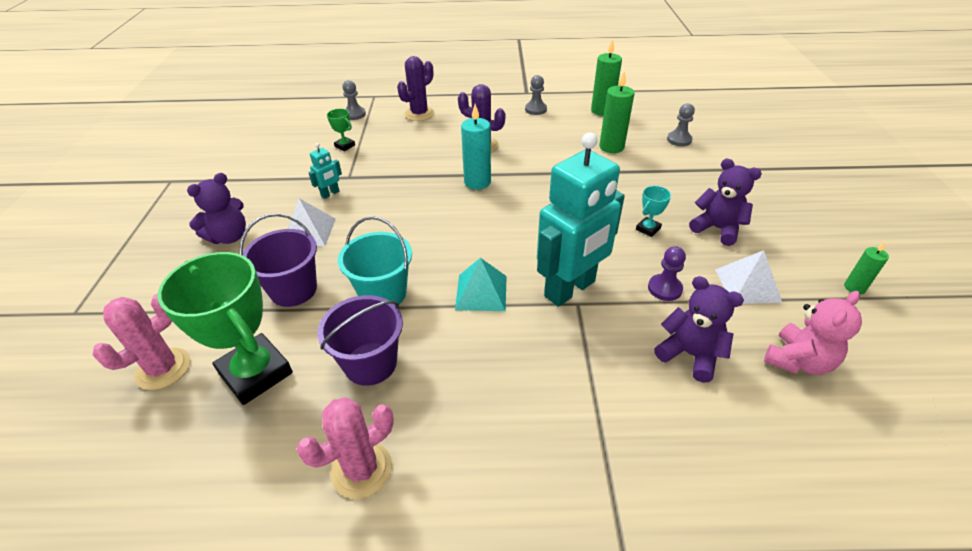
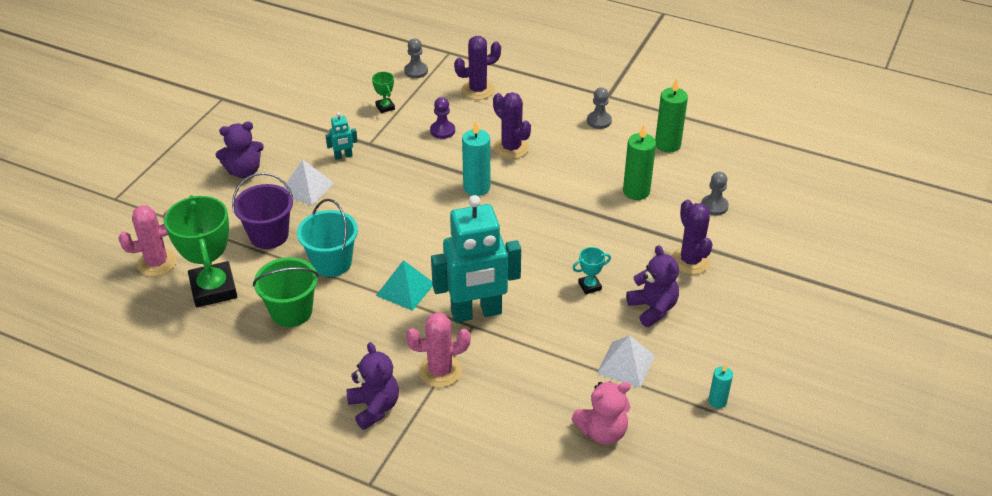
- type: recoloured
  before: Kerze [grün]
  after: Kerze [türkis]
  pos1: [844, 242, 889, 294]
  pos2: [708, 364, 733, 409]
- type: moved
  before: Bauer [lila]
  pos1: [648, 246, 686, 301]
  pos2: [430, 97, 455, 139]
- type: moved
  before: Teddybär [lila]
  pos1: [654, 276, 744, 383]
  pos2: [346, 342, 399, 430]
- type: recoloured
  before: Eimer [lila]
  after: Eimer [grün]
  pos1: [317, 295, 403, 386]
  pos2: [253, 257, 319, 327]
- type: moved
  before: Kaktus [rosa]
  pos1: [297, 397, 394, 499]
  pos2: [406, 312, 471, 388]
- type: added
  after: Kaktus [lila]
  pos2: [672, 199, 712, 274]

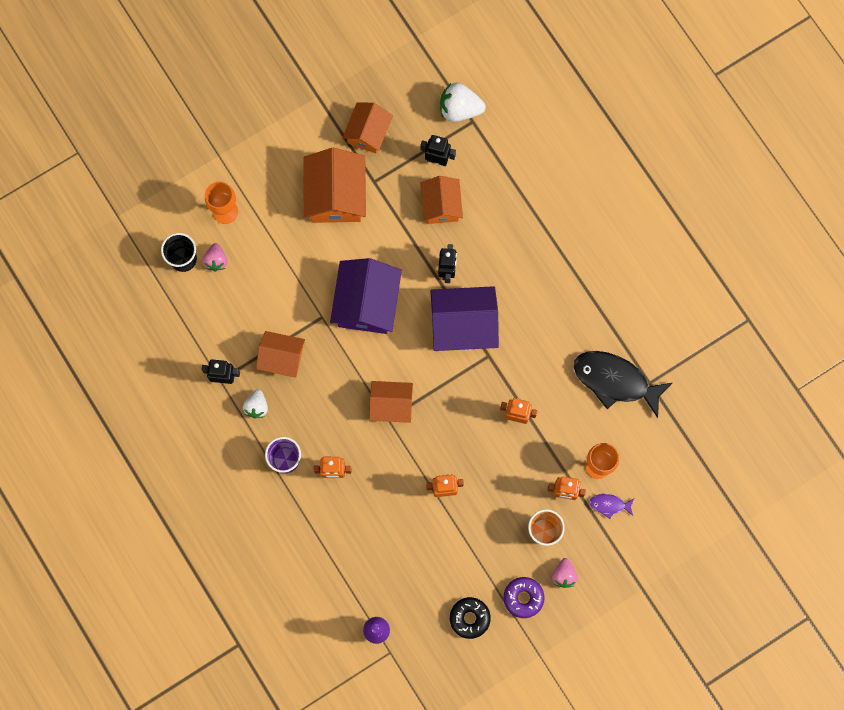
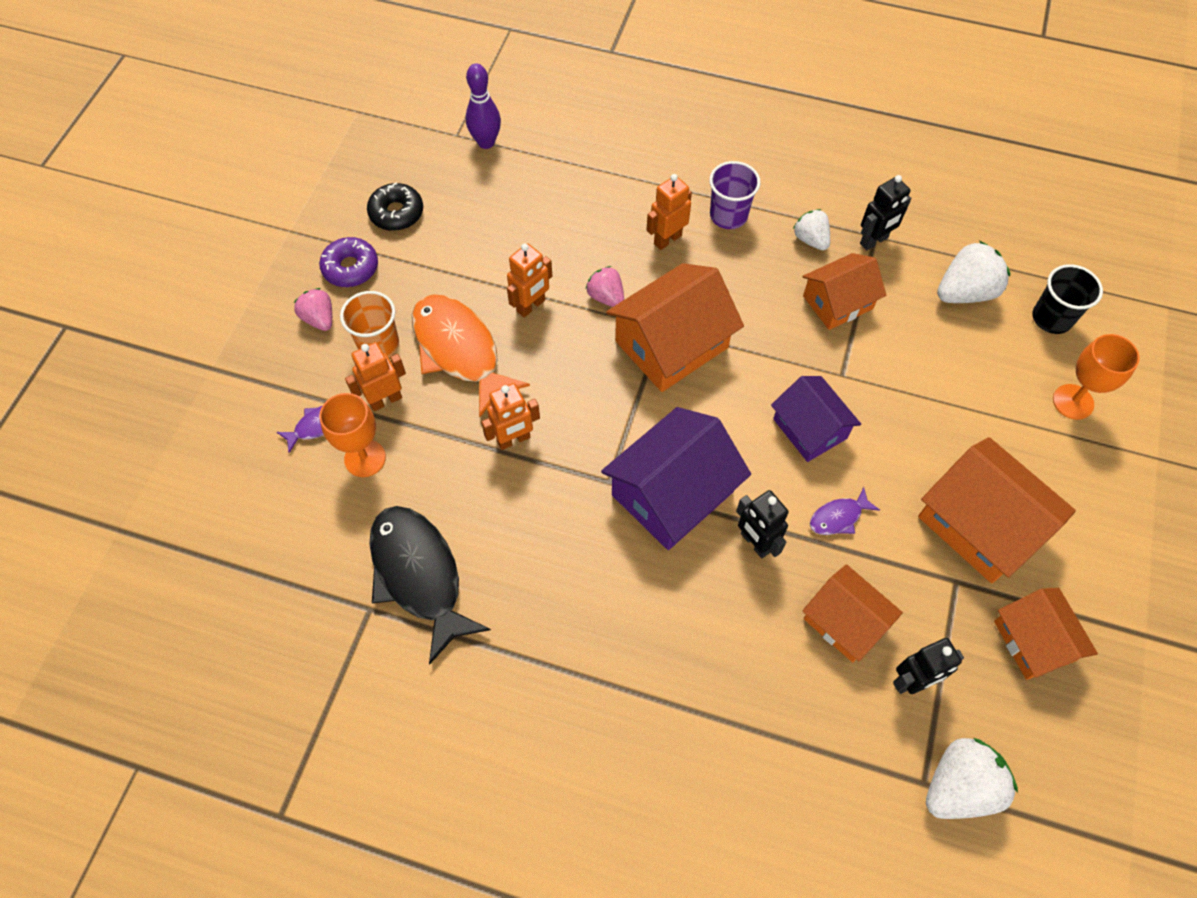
- type: moved
  before: Erdbeere [rosa]
  pos1: [203, 243, 228, 272]
  pos2: [586, 266, 624, 307]
- type: resized
  before: Haus [lila]
  pos1: [330, 258, 402, 334]
  pos2: [771, 376, 861, 462]
  scale: 0.64
- type: turned
  before: Fisch [schwarz]
  pos1: [574, 351, 672, 418]
  pos2: [369, 506, 491, 665]
  turn: -105
- type: resized
  before: Haus [orange]
  pos1: [369, 381, 413, 423]
  pos2: [606, 263, 744, 392]
  scale: 1.57
- type: added
  after: Erdbeere [weiß]
  pos2: [937, 241, 1010, 303]
- type: added
  after: Fisch [orange]
  pos2: [412, 294, 530, 417]
- type: added
  after: Fisch [lila]
  pos2: [810, 487, 880, 535]

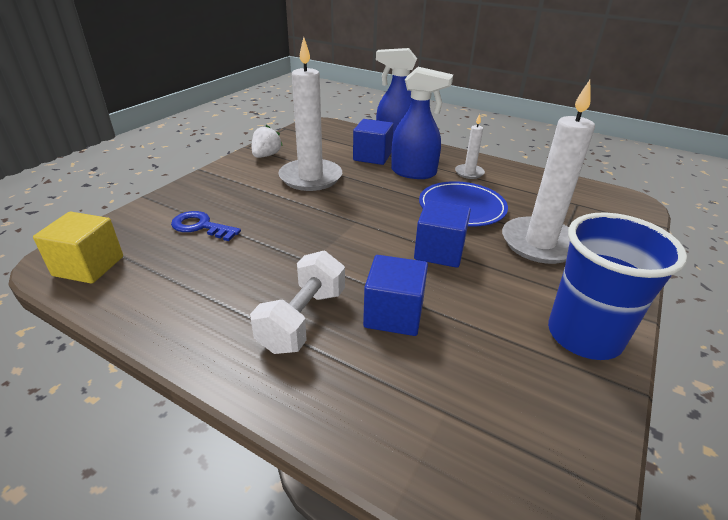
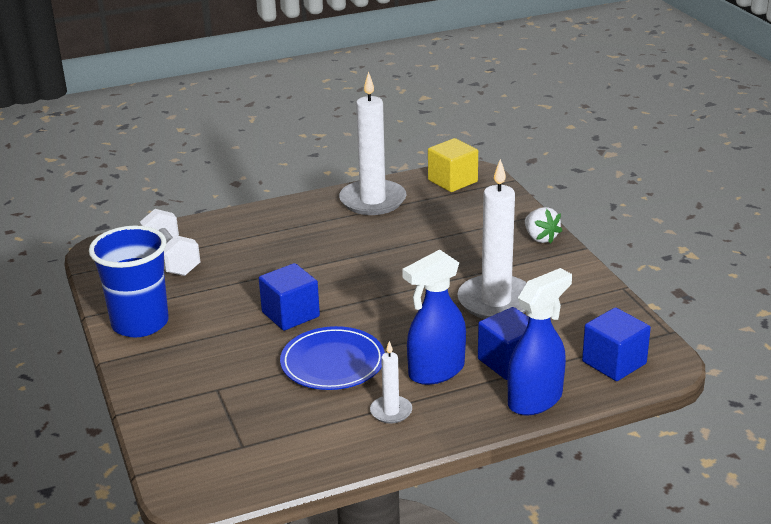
- type: moved
  before: Kerze [weiß]
  pos1: [502, 80, 595, 264]
  pos2: [339, 71, 406, 215]
- type: moved
  before: Erdbeere [weiß]
  pos1: [252, 125, 283, 158]
  pos2: [525, 207, 562, 244]
- type: removed
  before: Schlüssel [blau]
  pos1: [171, 211, 241, 241]
- type: moved
  before: Hantel [weiß]
  pos1: [250, 251, 345, 354]
  pos2: [140, 209, 200, 276]
- type: moved
  before: Kubus [blau]
  pos1: [363, 255, 428, 336]
  pos2: [582, 307, 651, 381]

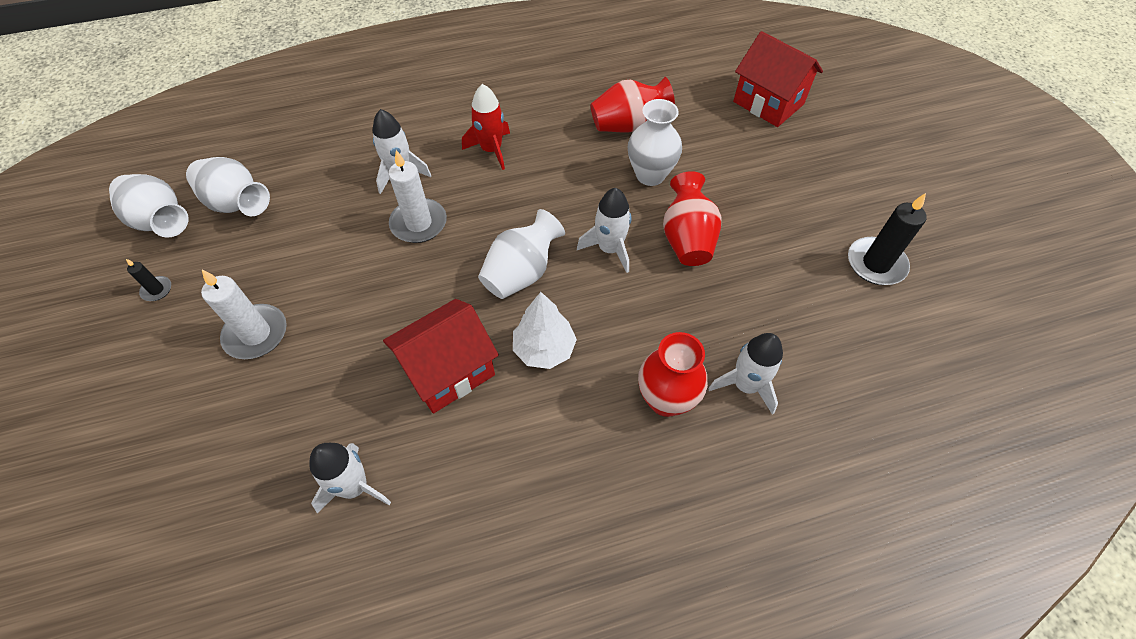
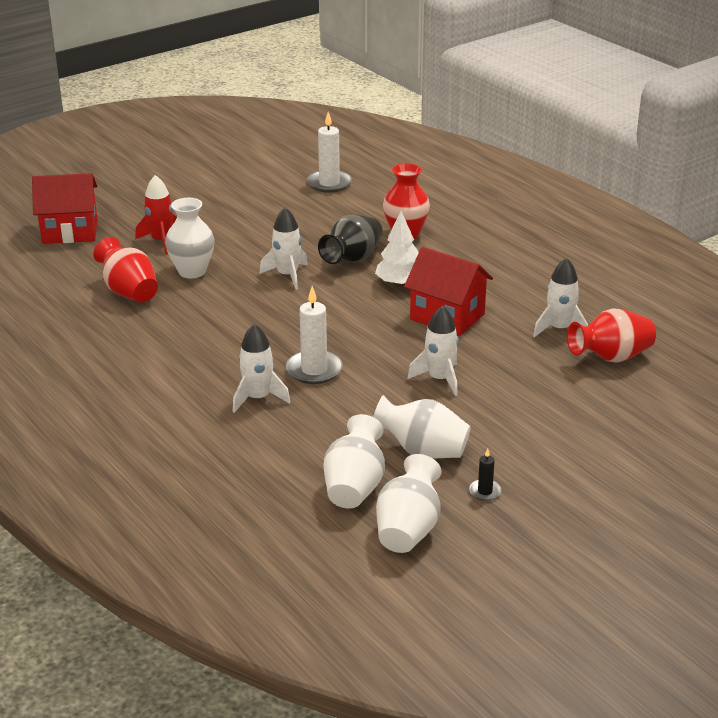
- type: turned
  before: Haus [rot]
  pos1: [733, 31, 823, 127]
  pos2: [32, 173, 98, 244]
  turn: 60
- type: moved
  before: Rakete [rot]
  pos1: [462, 84, 510, 170]
  pos2: [135, 175, 177, 255]
- type: moved
  before: Vase [rot]
  pos1: [663, 171, 721, 266]
  pos2: [567, 308, 656, 363]
- type: removed
  before: Kerze [schwarz]
  pos1: [848, 193, 927, 285]
- type: moved
  before: Vase [weiß]
  pos1: [478, 209, 565, 299]
  pos2: [373, 395, 471, 458]
- type: moved
  before: Kerze [weiß]
  pos1: [201, 270, 287, 359]
  pos2: [307, 112, 352, 193]
- type: moved
  before: Rakete [weiß]
  pos1: [708, 333, 783, 415]
  pos2: [407, 305, 459, 396]
- type: added
  after: Vase [schwarz]
  pos2: [318, 214, 383, 264]

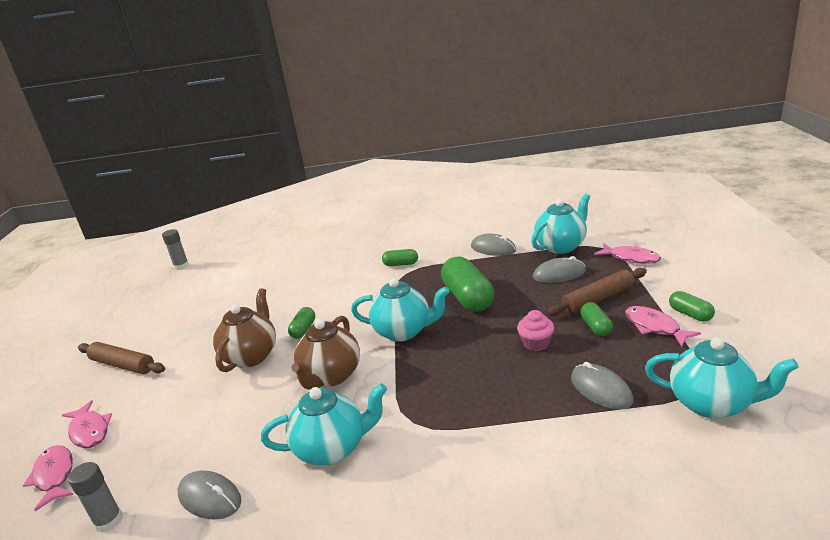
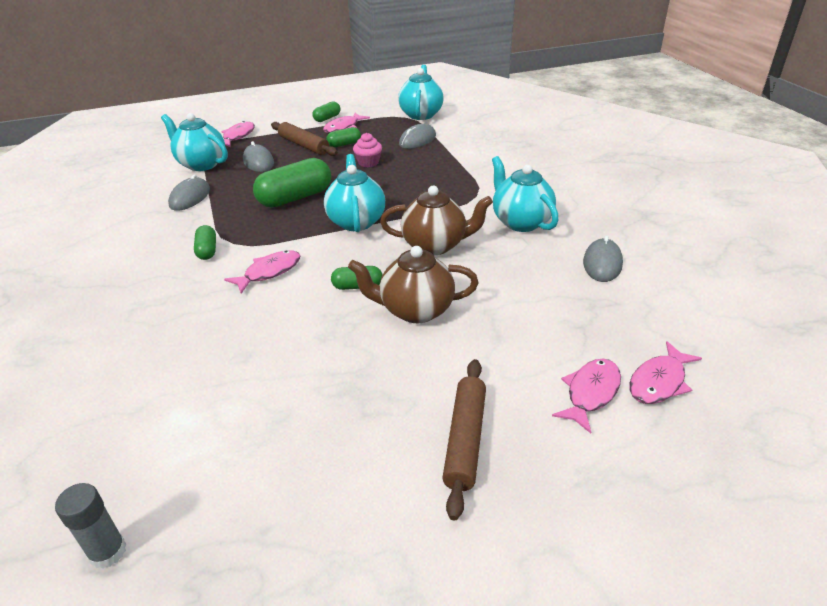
- type: removed
  before: Klebestift [grau]
  pos1: [68, 462, 123, 533]
- type: added
  after: Fisch [rosa]
  pos2: [224, 250, 301, 294]

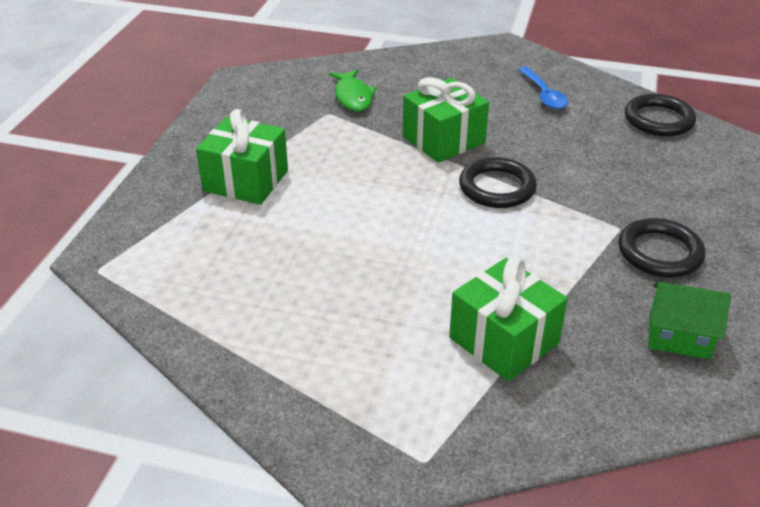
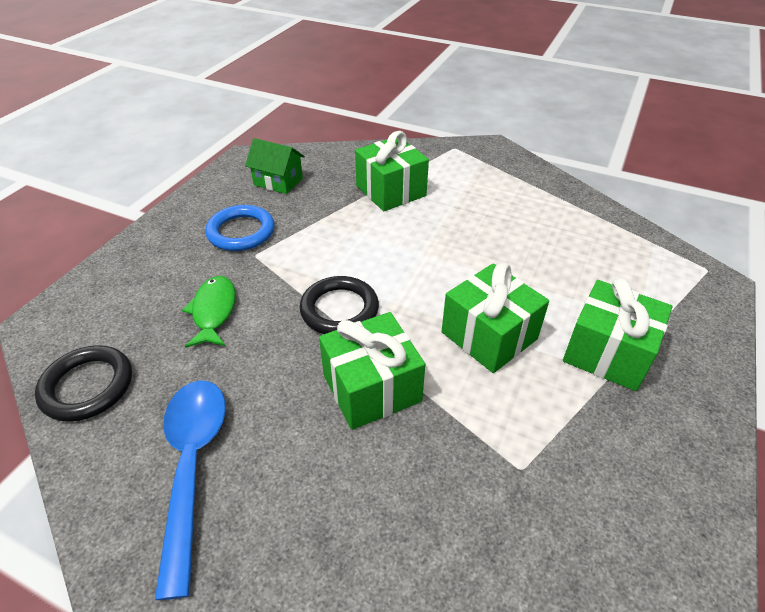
- type: resized
  before: Löffel [blau]
  pos1: [518, 67, 568, 109]
  pos2: [155, 380, 226, 600]
  scale: 1.6
- type: moved
  before: Fisch [grün]
  pos1: [329, 69, 377, 111]
  pos2: [182, 276, 236, 348]
- type: recoloured
  before: Ring [schwarz]
  after: Ring [blau]
  pos1: [618, 218, 705, 278]
  pos2: [205, 205, 274, 251]
- type: added
  after: Geschenk [grün]
  pos2: [441, 263, 549, 373]

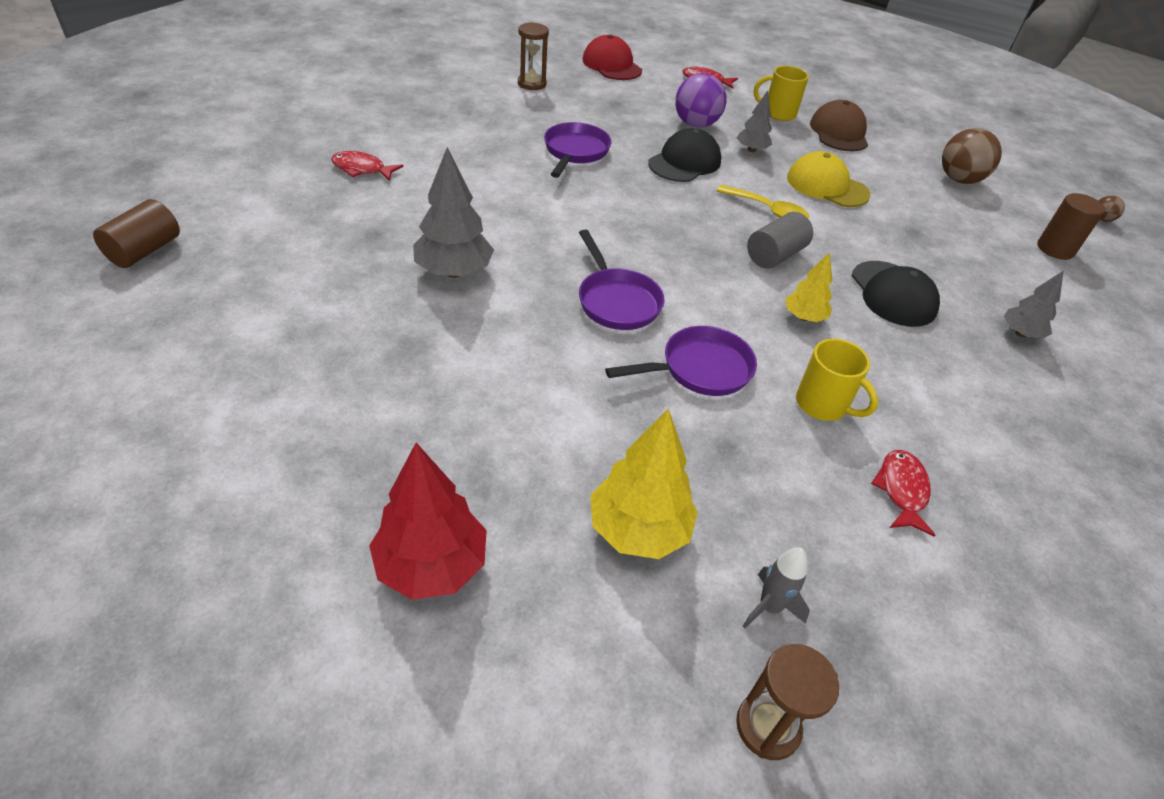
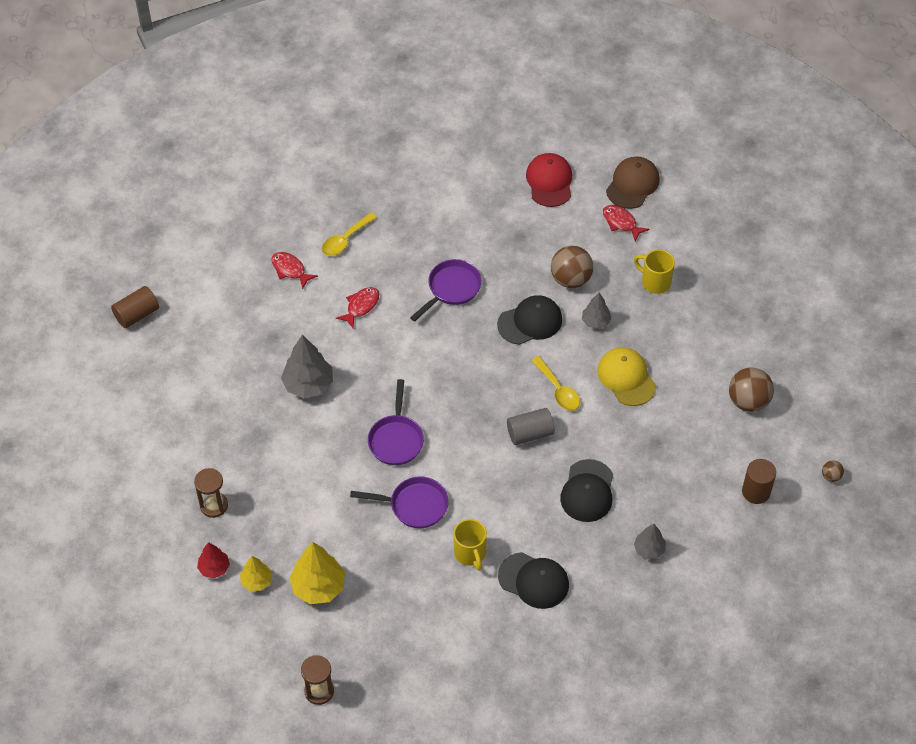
- type: moved
  before: Sanduhr [braun]
  pos1: [518, 22, 549, 90]
  pos2: [194, 468, 228, 518]
- type: recoloured
  before: Ball [lila]
  after: Ball [braun]
  pos1: [675, 73, 727, 128]
  pos2: [551, 246, 593, 288]
- type: moved
  before: Kappe [braun]
  pos1: [810, 100, 868, 151]
  pos2: [606, 156, 660, 209]
- type: moved
  before: Baum [gelb]
  pos1: [785, 252, 832, 322]
  pos2: [240, 556, 272, 591]
- type: resized
  before: Baum [rot]
  pos1: [369, 443, 487, 600]
  pos2: [197, 542, 230, 578]
  scale: 0.58
- type: moved
  before: Fisch [rot]
  pos1: [871, 450, 935, 537]
  pos2: [336, 287, 379, 329]
- type: removed
  before: Rakete [grau]
  pos1: [743, 547, 810, 628]
- type: added
  after: Löffel [gelb]
  pos2: [322, 212, 377, 256]
- type: added
  after: Kappe [schwarz]
  pos2: [498, 552, 569, 609]

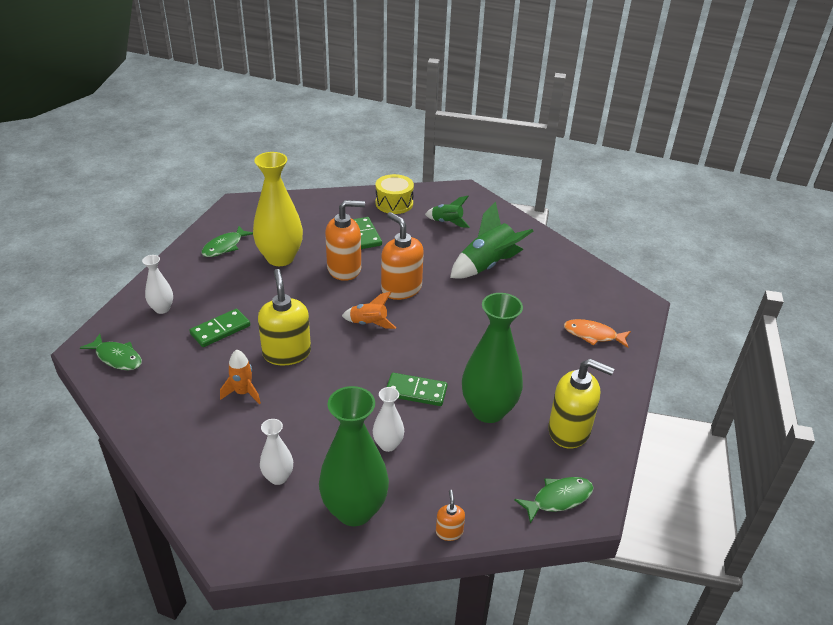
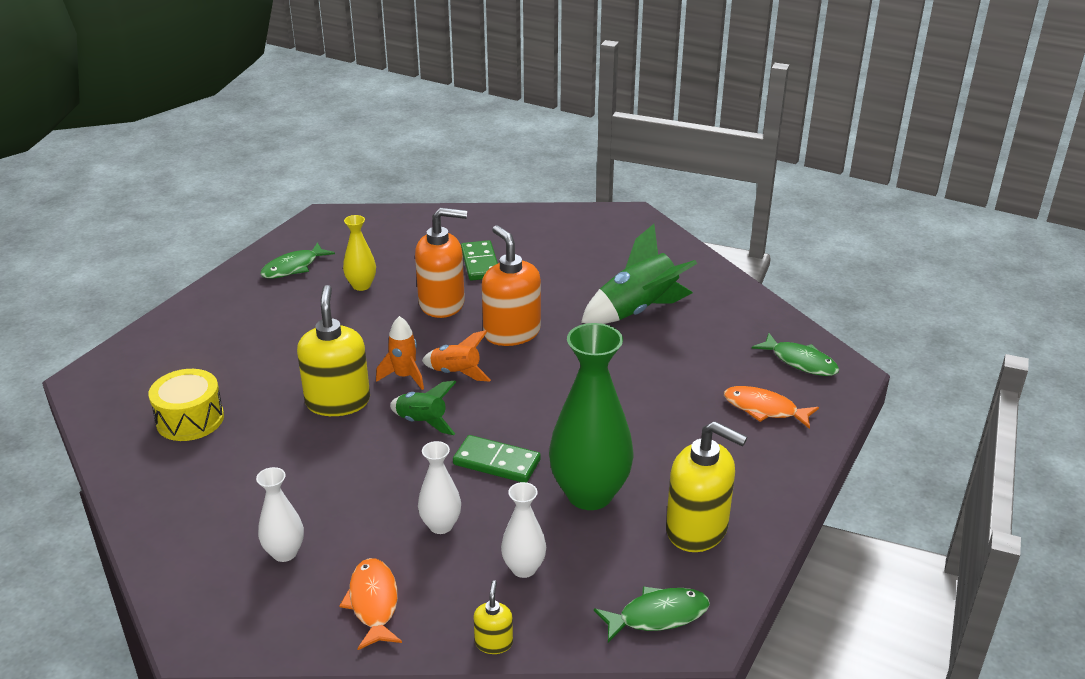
- type: resized
  before: Vase [gelb]
  pos1: [253, 152, 303, 266]
  pos2: [343, 215, 376, 291]
  scale: 0.5
- type: moved
  before: Trommel [gelb]
  pos1: [376, 174, 414, 214]
  pos2: [148, 369, 224, 441]
- type: moved
  before: Rakete [grün]
  pos1: [425, 196, 470, 228]
  pos2: [390, 381, 456, 435]
- type: moved
  before: Vase [weiß]
  pos1: [142, 255, 173, 314]
  pos2: [501, 482, 546, 578]
- type: removed
  before: Dominostein [grün]
  pos1: [189, 309, 250, 347]
- type: moved
  before: Fisch [grün]
  pos1: [80, 334, 142, 370]
  pos2: [752, 333, 839, 376]
- type: moved
  before: Rakete [orange]
  pos1: [220, 350, 261, 404]
  pos2: [376, 316, 424, 390]
- type: replaced
  before: Vase [grün]
  after: Fisch [orange]
  pos1: [319, 386, 389, 526]
  pos2: [339, 558, 402, 650]
- type: recoloured
  before: Seifenspender [orange]
  after: Seifenspender [gelb]
  pos1: [436, 490, 465, 541]
  pos2: [474, 580, 513, 654]

